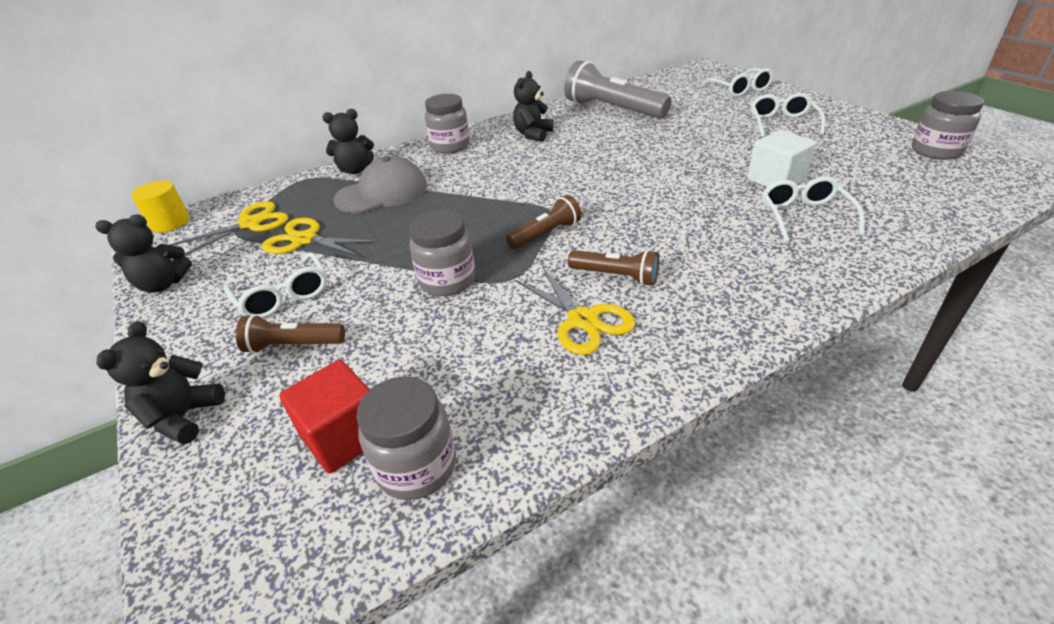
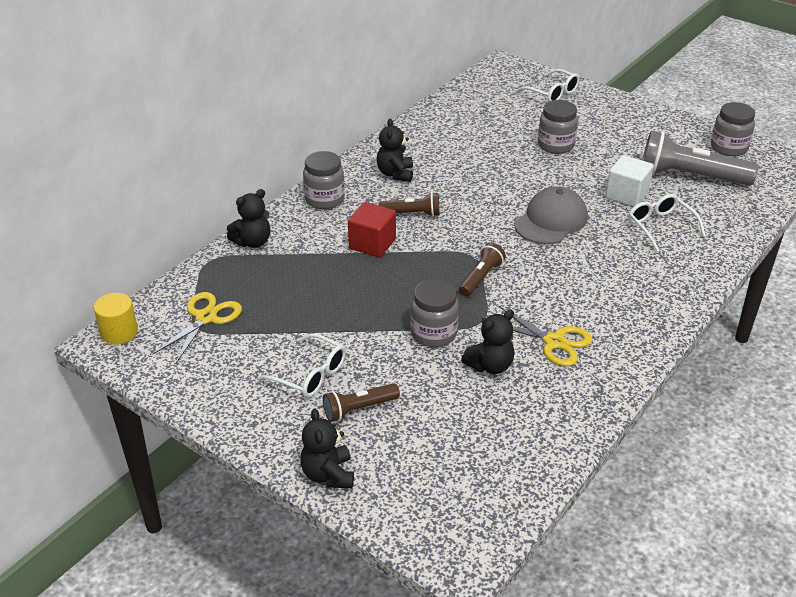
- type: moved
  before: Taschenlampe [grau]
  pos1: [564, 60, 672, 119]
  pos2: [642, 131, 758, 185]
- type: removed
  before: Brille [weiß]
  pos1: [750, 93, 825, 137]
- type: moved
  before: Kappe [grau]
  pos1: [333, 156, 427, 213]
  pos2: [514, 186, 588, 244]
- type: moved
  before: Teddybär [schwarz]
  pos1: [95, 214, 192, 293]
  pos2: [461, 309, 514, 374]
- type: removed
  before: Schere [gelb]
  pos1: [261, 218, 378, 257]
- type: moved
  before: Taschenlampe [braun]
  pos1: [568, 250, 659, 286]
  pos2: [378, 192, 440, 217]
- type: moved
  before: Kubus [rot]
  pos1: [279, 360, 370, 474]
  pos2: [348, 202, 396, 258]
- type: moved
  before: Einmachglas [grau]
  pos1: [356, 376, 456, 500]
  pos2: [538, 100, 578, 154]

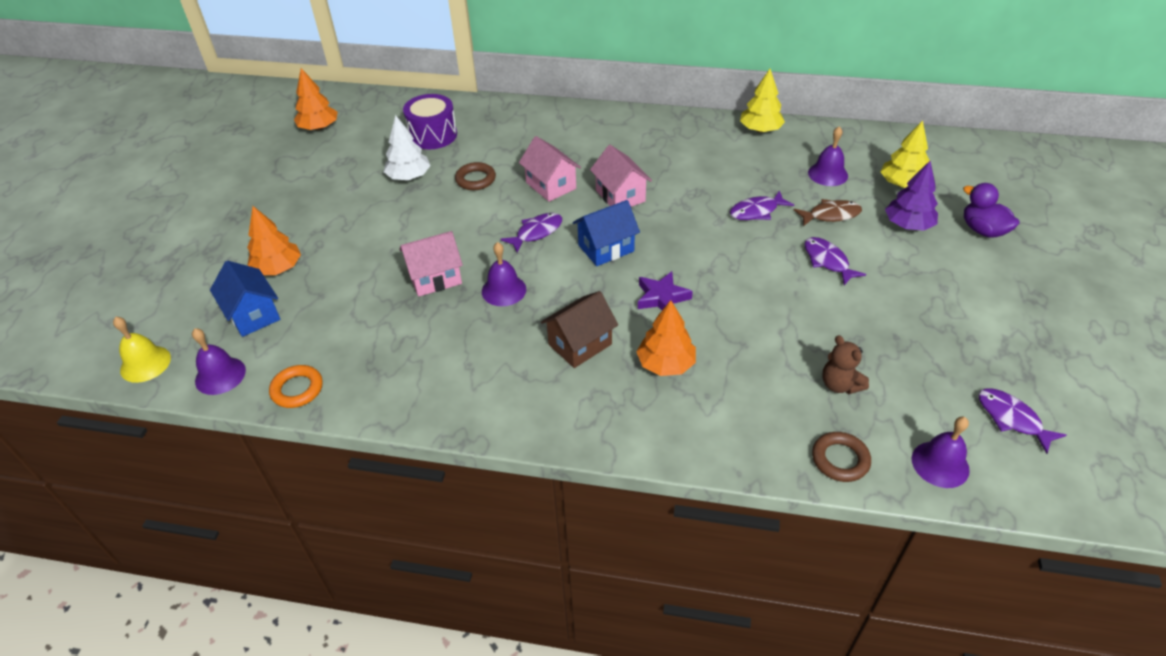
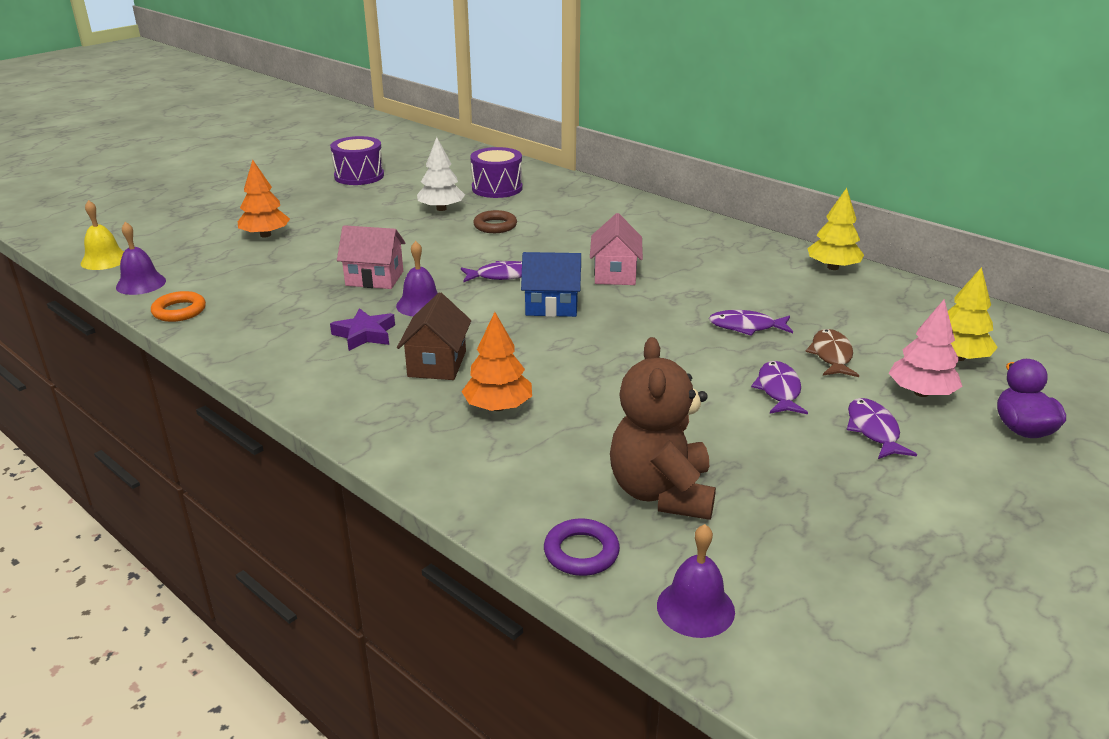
- type: removed
  before: Baum [orange]
  pos1: [294, 68, 338, 131]
- type: removed
  before: Glocke [lila]
  pos1: [808, 126, 848, 186]
- type: removed
  before: Haus [rosa]
  pos1: [519, 136, 581, 202]
- type: recoloured
  before: Baum [lila]
  after: Baum [rosa]
  pos1: [885, 161, 938, 231]
  pos2: [889, 299, 963, 397]
- type: turned
  before: Fisch [braun]
  pos1: [794, 199, 862, 226]
  pos2: [805, 329, 859, 377]
  turn: -105
- type: removed
  before: Haus [blau]
  pos1: [210, 261, 280, 337]
- type: moved
  before: Stern [lila]
  pos1: [638, 271, 693, 310]
  pos2: [330, 308, 395, 351]
- type: turned
  before: Haus [braun]
  pos1: [541, 291, 618, 368]
  pos2: [397, 292, 471, 380]
  turn: -75
- type: resized
  before: Teddybär [braun]
  pos1: [823, 335, 869, 394]
  pos2: [610, 337, 716, 520]
  scale: 1.89
- type: moved
  before: Fisch [lila]
  pos1: [978, 388, 1066, 454]
  pos2: [847, 398, 917, 459]
- type: recoloured
  before: Ring [braun]
  after: Ring [lila]
  pos1: [812, 432, 871, 482]
  pos2: [544, 519, 620, 576]
- type: added
  after: Trommel [lila]
  pos2: [330, 136, 384, 185]

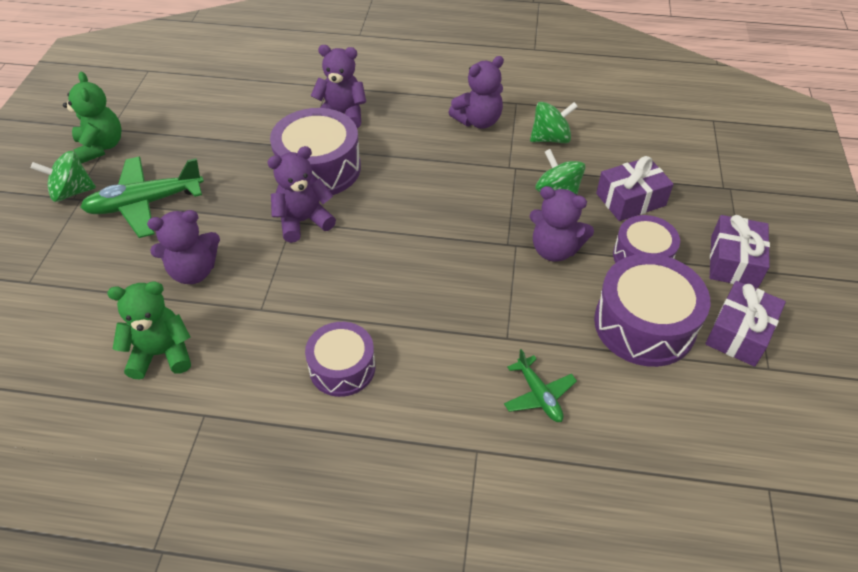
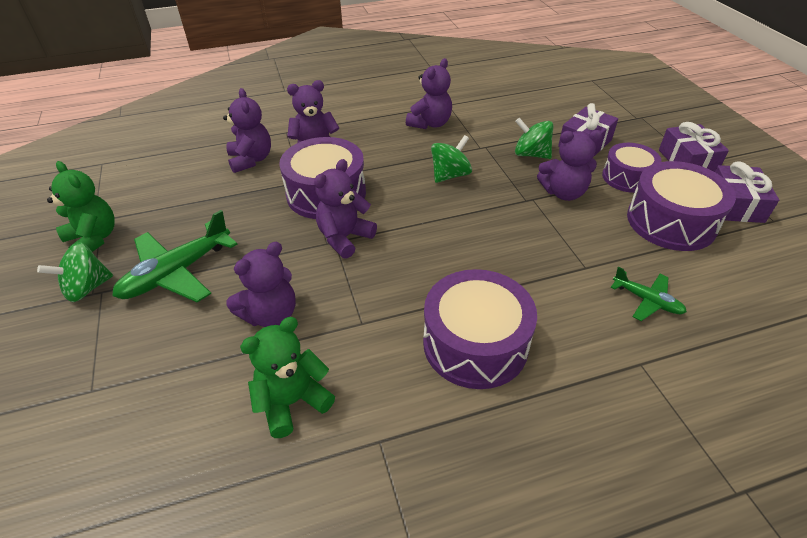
- type: moved
  before: Kreisel [grün]
  pos1: [530, 102, 578, 143]
  pos2: [431, 135, 472, 183]
- type: resized
  before: Trommel [lila]
  pos1: [305, 322, 375, 397]
  pos2: [423, 269, 537, 389]
  scale: 1.58
- type: added
  after: Teddybär [lila]
  pos2: [223, 88, 271, 173]

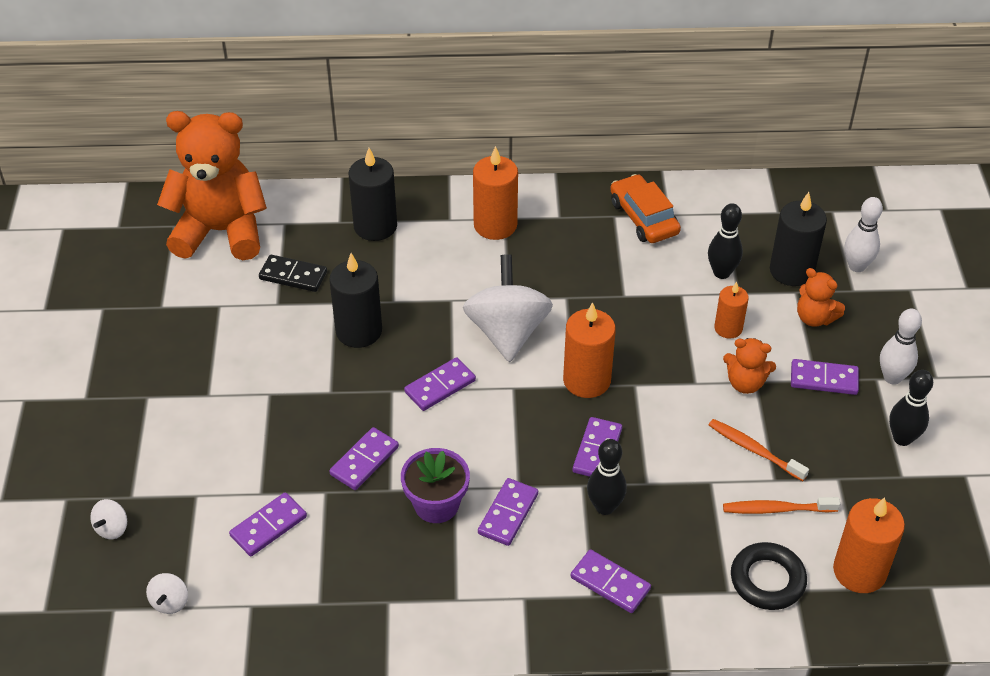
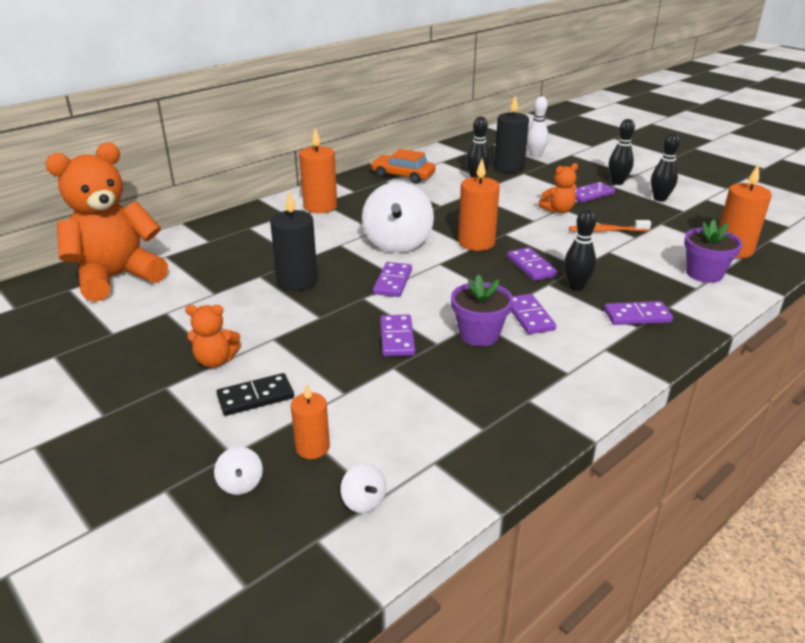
- type: removed
  before: Kerze [schwarz]
  pos1: [348, 148, 397, 241]
- type: turned
  before: Kreisel [weiß]
  pos1: [463, 254, 553, 362]
  pos2: [362, 182, 434, 253]
  turn: -135
- type: moved
  before: Dominostein [schwarz]
  pos1: [259, 255, 327, 292]
  pos2: [216, 373, 294, 416]
- type: moved
  before: Teddybär [orange]
  pos1: [797, 268, 845, 327]
  pos2: [185, 305, 241, 368]
- type: moved
  before: Kerze [orange]
  pos1: [714, 282, 749, 339]
  pos2: [291, 384, 330, 459]
- type: recoloured
  before: Bowlingkegel [weiß]
  after: Bowlingkegel [schwarz]
  pos1: [880, 308, 922, 385]
  pos2: [608, 119, 635, 185]
- type: removed
  before: Dominostein [lila]
  pos1: [229, 492, 307, 556]
- type: removed
  before: Zahnbürste [orange]
  pos1: [723, 497, 840, 514]
- type: replaced
  before: Ring [schwarz]
  after: Blumentopf [lila]
  pos1: [731, 542, 807, 610]
  pos2: [684, 219, 743, 283]

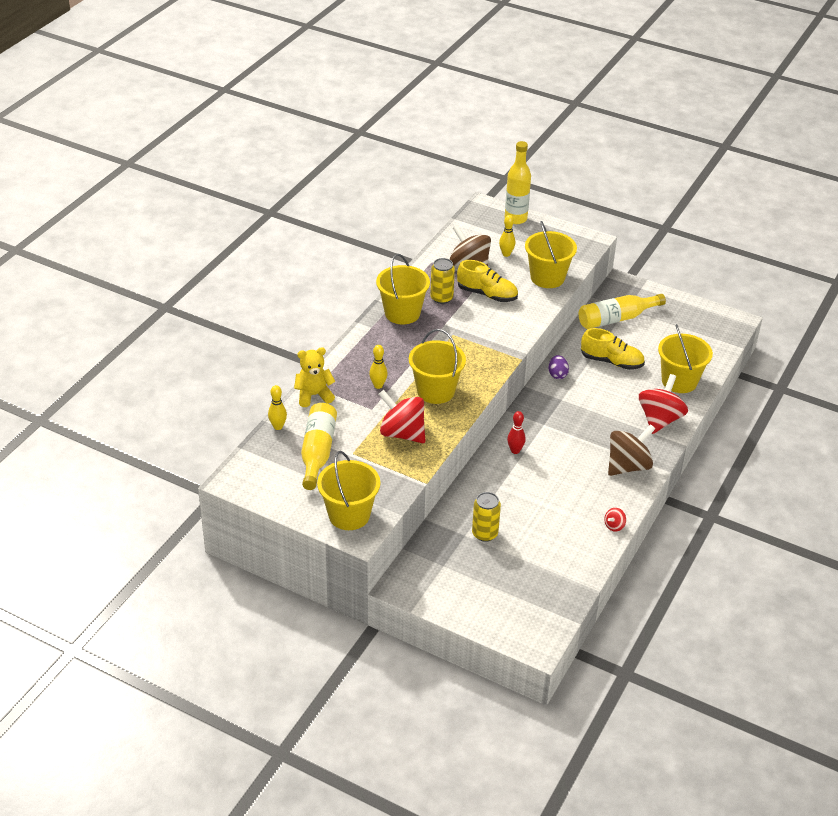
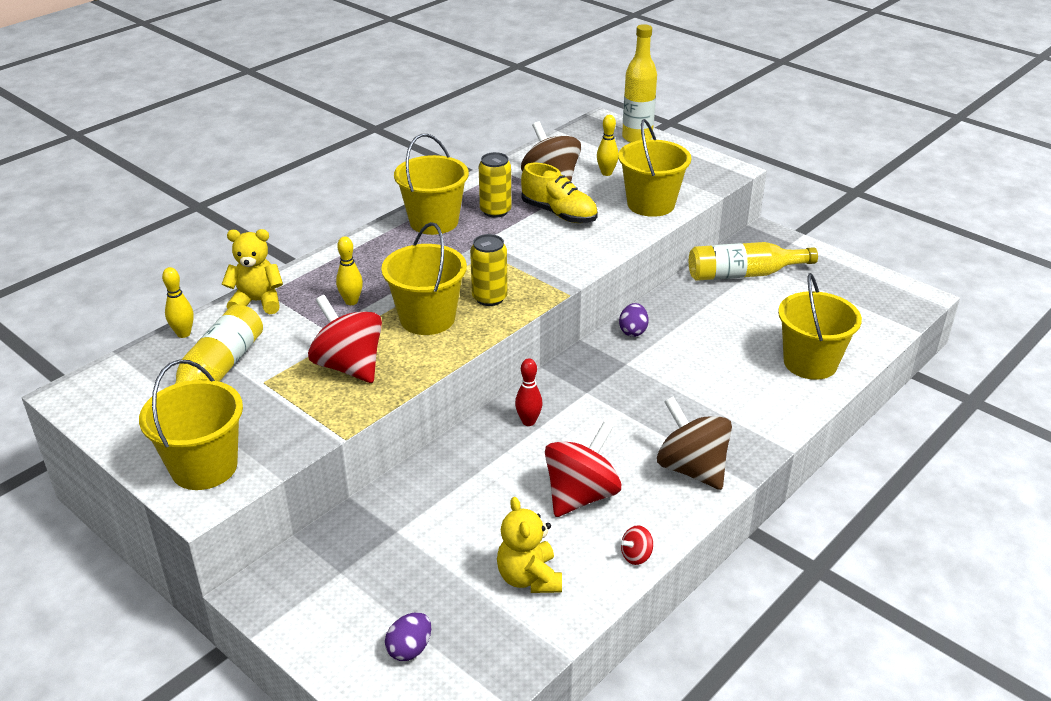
- type: removed
  before: Schuh [gelb]
  pos1: [581, 328, 645, 370]
- type: moved
  before: Kreisel [rot]
  pos1: [639, 374, 688, 434]
  pos2: [545, 422, 621, 517]
- type: turned
  before: Kreisel [braun]
  pos1: [608, 424, 655, 476]
  pos2: [657, 396, 732, 490]
  turn: -105
- type: moved
  before: Dose [gelb]
  pos1: [472, 492, 501, 542]
  pos2: [470, 234, 507, 306]
- type: added
  after: Teddybär [gelb]
  pos2: [497, 497, 562, 593]
- type: added
  after: Ei [lila]
  pos2: [385, 612, 431, 661]

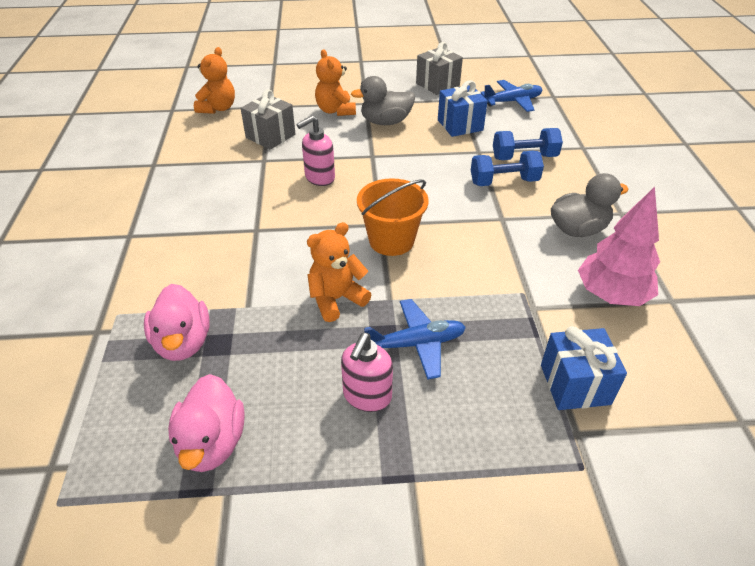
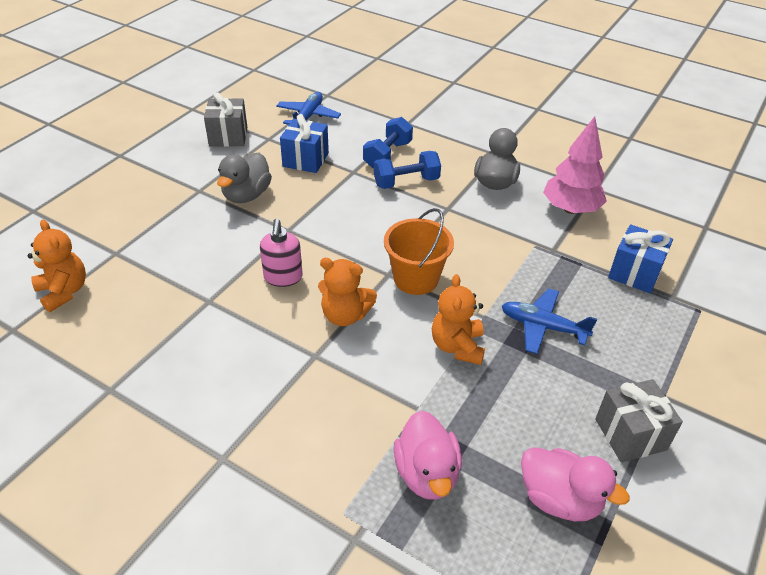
- type: moved
  before: Teddybär [orange]
  pos1: [315, 49, 356, 116]
  pos2: [318, 258, 377, 326]
- type: moved
  before: Geschenk [grau]
  pos1: [241, 89, 296, 150]
  pos2: [595, 379, 683, 462]
- type: turned
  before: Hantel [blau]
  pos1: [471, 151, 544, 186]
  pos2: [374, 151, 441, 189]
  turn: 45
- type: turned
  before: Ente [rosa]
  pos1: [144, 284, 210, 361]
  pos2: [394, 411, 462, 500]
  turn: 60
- type: turned
  before: Flugzeug [blau]
  pos1: [364, 299, 466, 380]
  pos2: [502, 288, 597, 354]
  turn: -90
- type: removed
  before: Seifenspender [rosa]
  pos1: [341, 333, 393, 412]

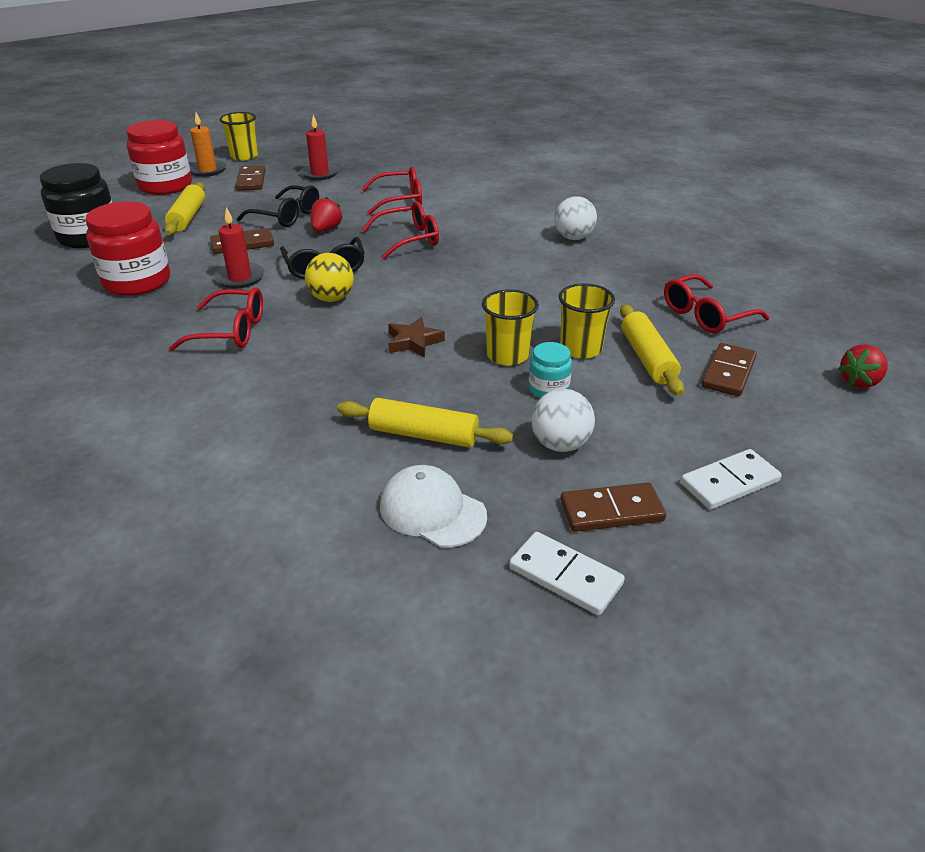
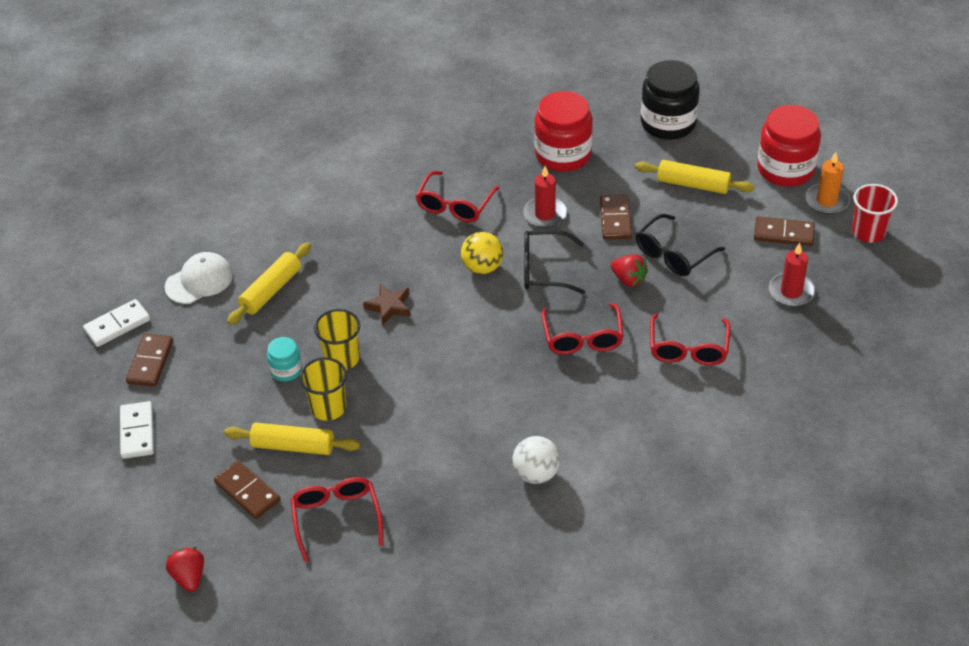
- type: recoloured
  before: Becher [gelb]
  after: Becher [rot]
  pos1: [220, 112, 258, 161]
  pos2: [852, 184, 898, 243]
- type: removed
  before: Ball [weiß]
  pos1: [532, 389, 595, 452]

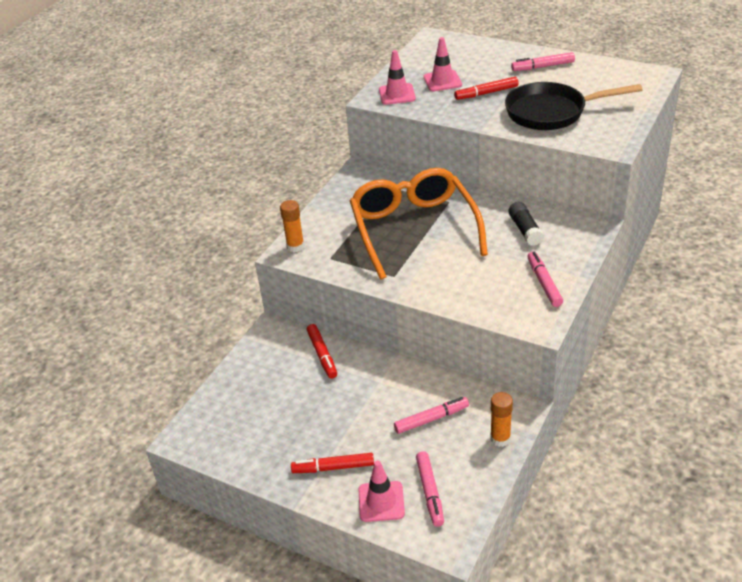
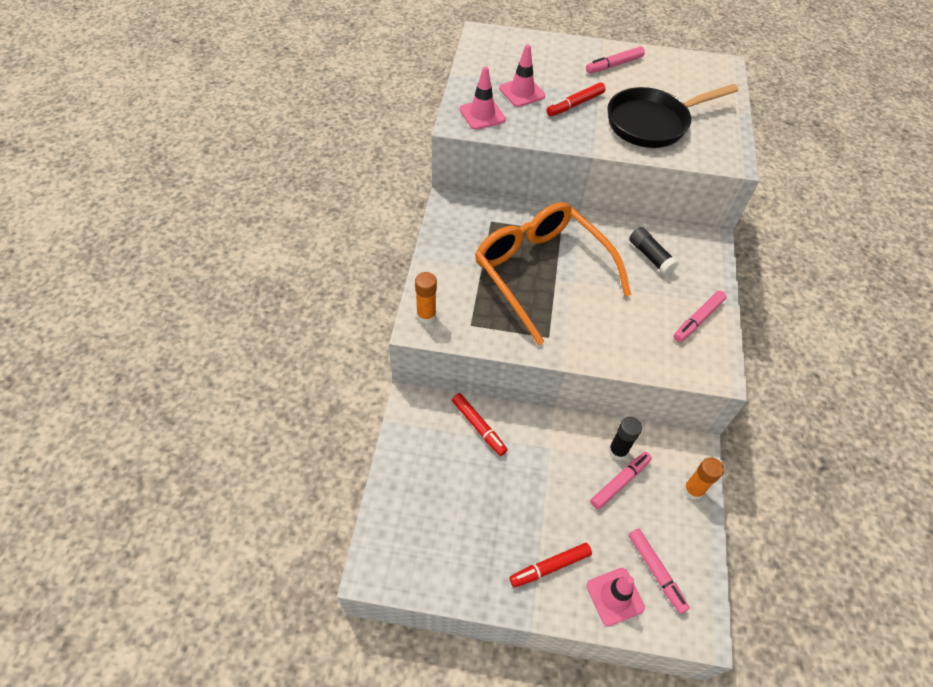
- type: turned
  before: Filzstift [rosa]
  pos1: [527, 252, 563, 307]
  pos2: [674, 291, 727, 342]
  turn: -105
- type: added
  after: Klebestift [schwarz]
  pos2: [608, 417, 642, 460]

